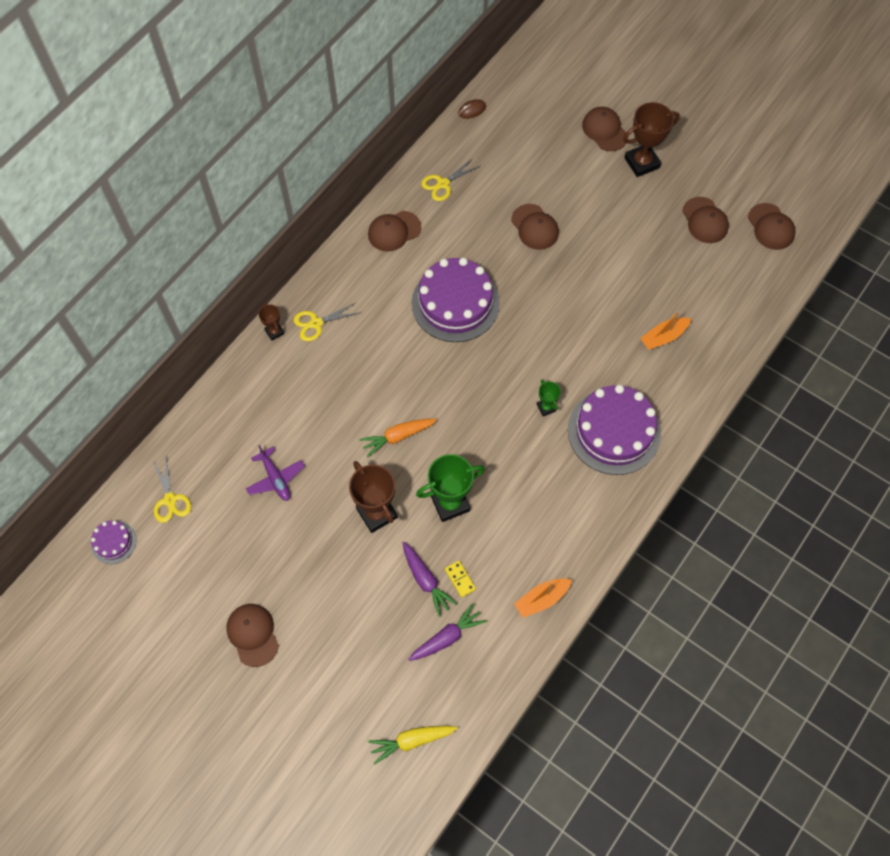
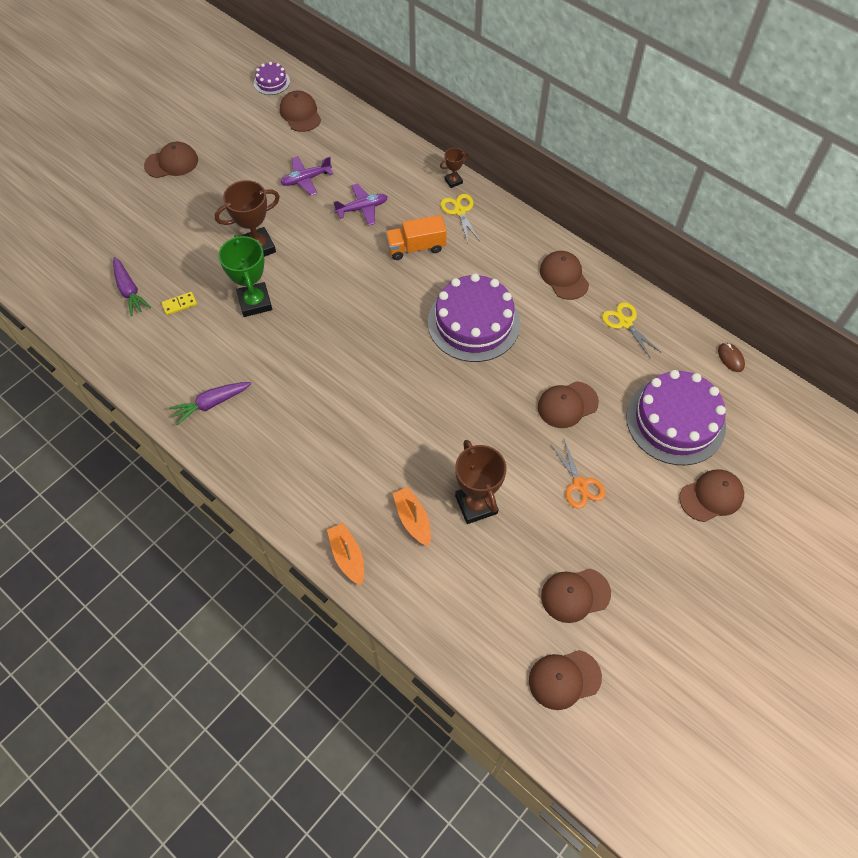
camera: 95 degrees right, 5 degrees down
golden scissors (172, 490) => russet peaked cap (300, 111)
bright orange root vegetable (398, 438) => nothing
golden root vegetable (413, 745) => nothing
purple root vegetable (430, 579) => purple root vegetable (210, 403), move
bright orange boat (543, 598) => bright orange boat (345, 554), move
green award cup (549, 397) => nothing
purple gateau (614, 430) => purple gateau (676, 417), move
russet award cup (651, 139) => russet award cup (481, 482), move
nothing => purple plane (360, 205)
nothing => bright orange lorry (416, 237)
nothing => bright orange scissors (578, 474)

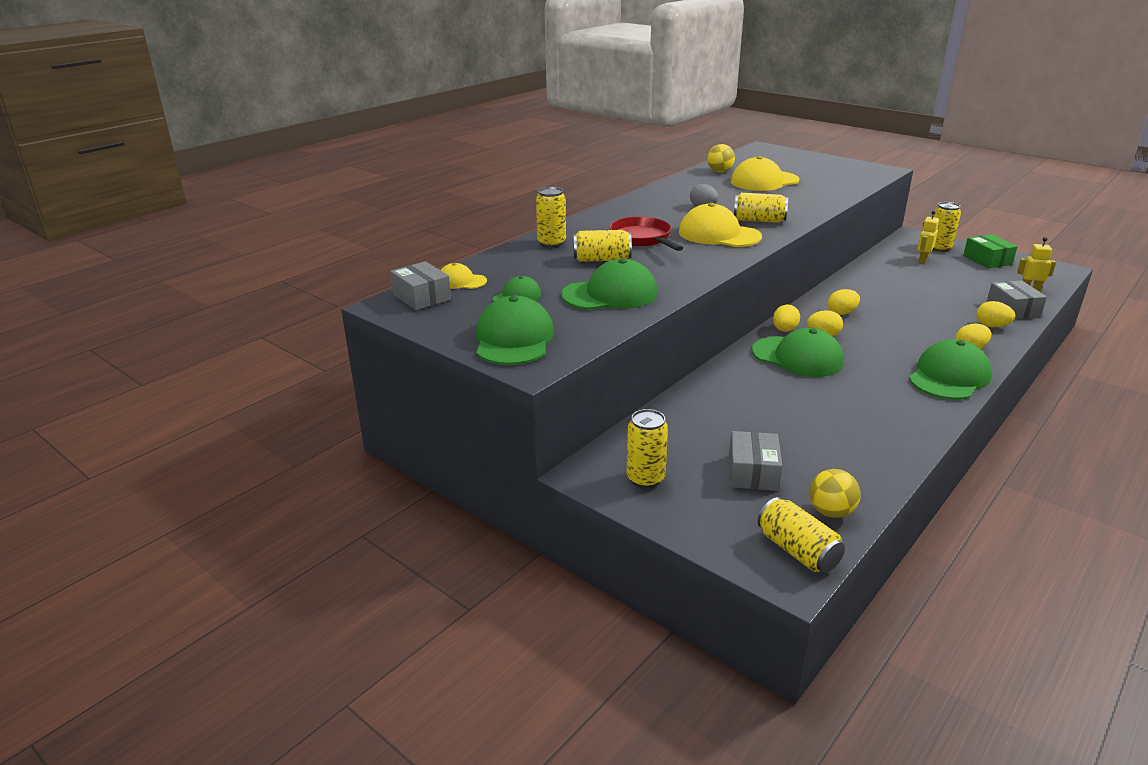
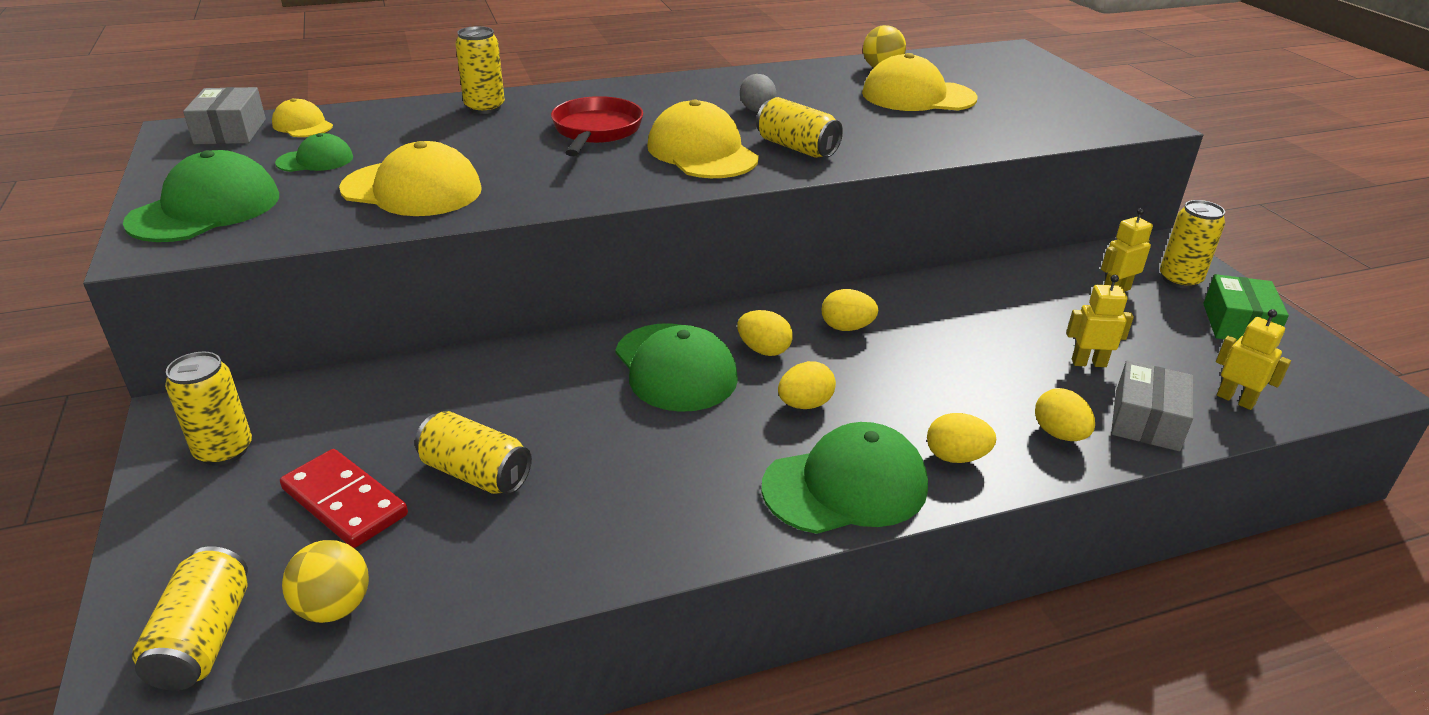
camera: 30 degrees right, 5 degrees up
green peaked cap (609, 284) => golden peaked cap (410, 178)
golden can (602, 246) => golden can (473, 453), move
gray package (755, 461) => crimson domino tile (344, 498)
golden egg shape (786, 318) => golden egg shape (807, 385), move
nothing => golden toy robot (1100, 321)

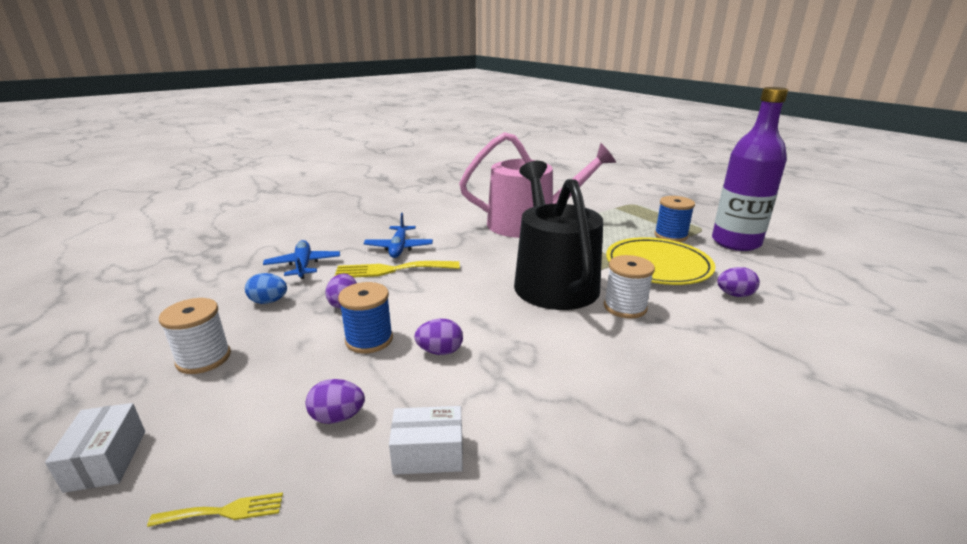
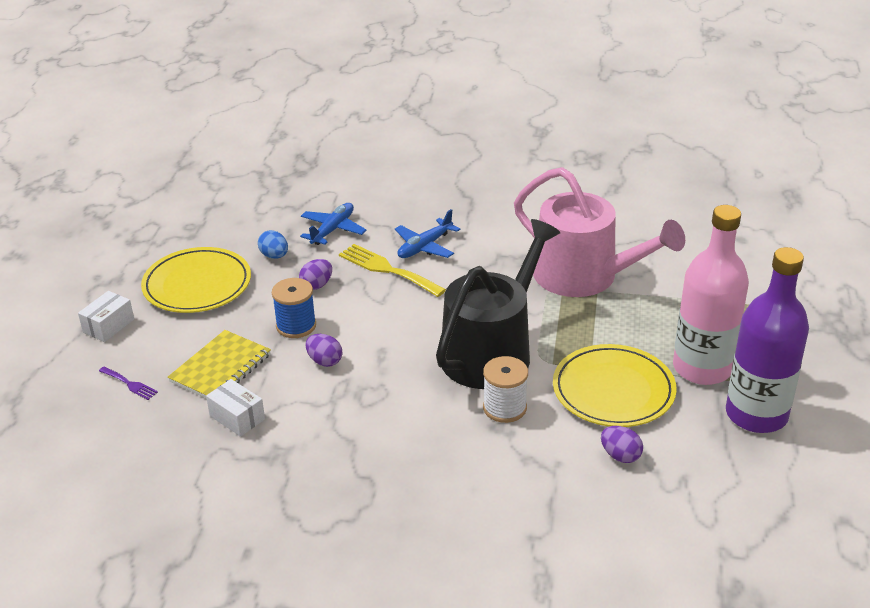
camera: 45 degrees right, 10 degrees up
golden table fork (215, 509) => purple table fork (128, 383)
pure white reel of thread (195, 336) => golden flat dish (196, 280)
purple egg shape (335, 401) => golden notepad (219, 364)
royal blue reel of thread (674, 219) => rose-pink bottle (711, 295)

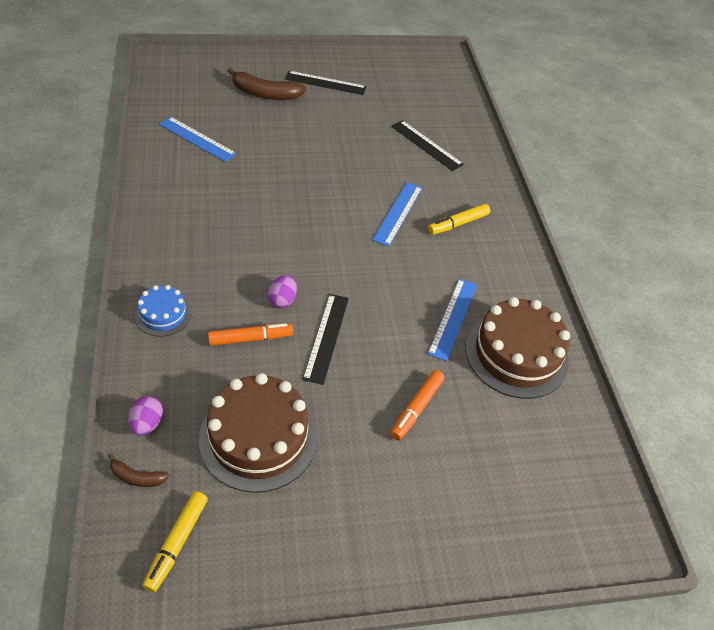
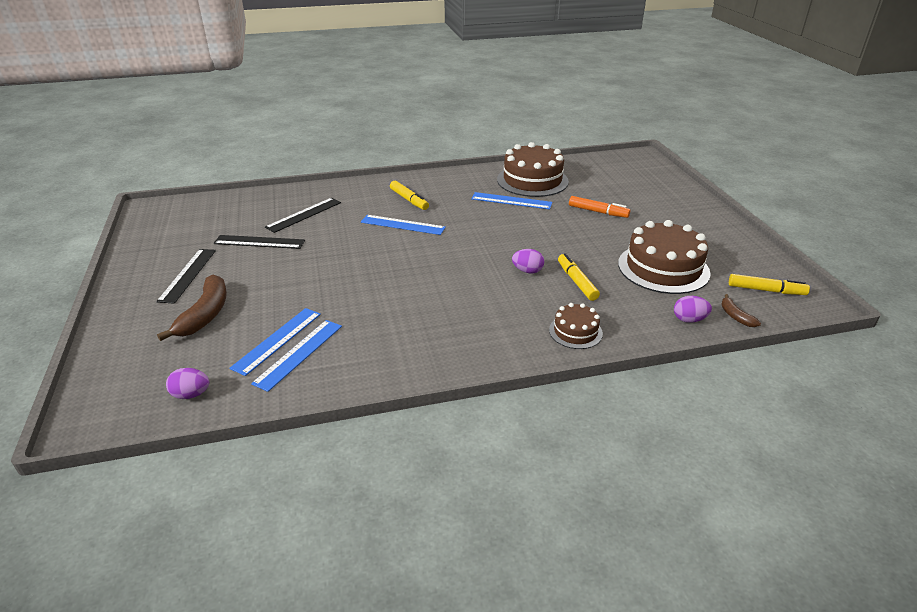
camera: 90 degrees left, 15 degrees down
russet toy banana (138, 470) => russet toy banana (741, 310), 150 degrees clockwise
royal blue gateau (163, 311) => russet gateau (576, 326)
bright orange felt pen (250, 334) => golden felt pen (579, 277)
ebony measuring stick (325, 339) => ebony measuring stick (259, 242), move
nothing => purple egg shape (187, 383)
nothing => royal blue measuring stick (275, 342)

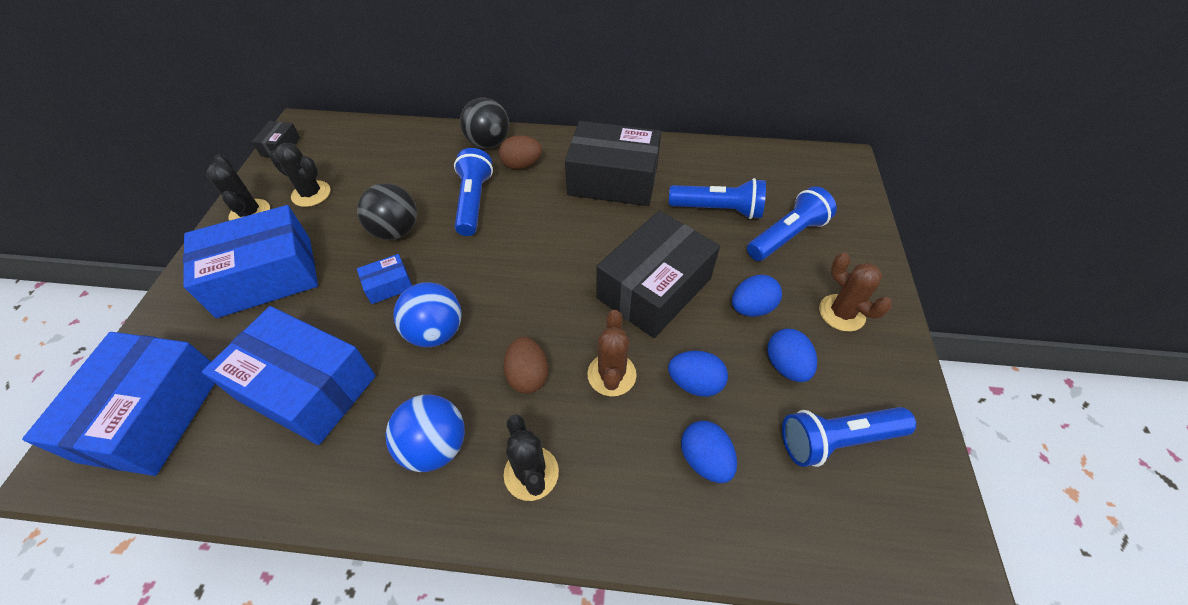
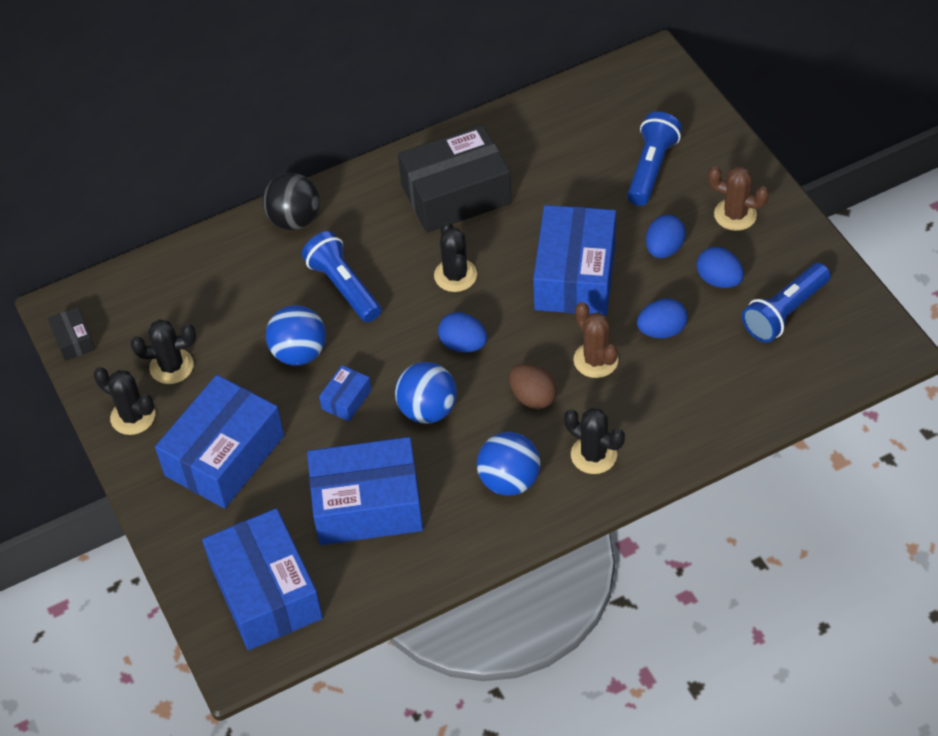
camera: 30 degrees left, 0 degrees up
ebony ball (387, 211) => royal blue ball (296, 335)
russet egg shape (520, 152) => nothing
ebony package (658, 274) => royal blue package (574, 260)
royal blue flashlight (717, 198) => nothing
royal blue egg shape (709, 452) => royal blue egg shape (462, 332), move
nothing => ebony prickly plant (455, 257)

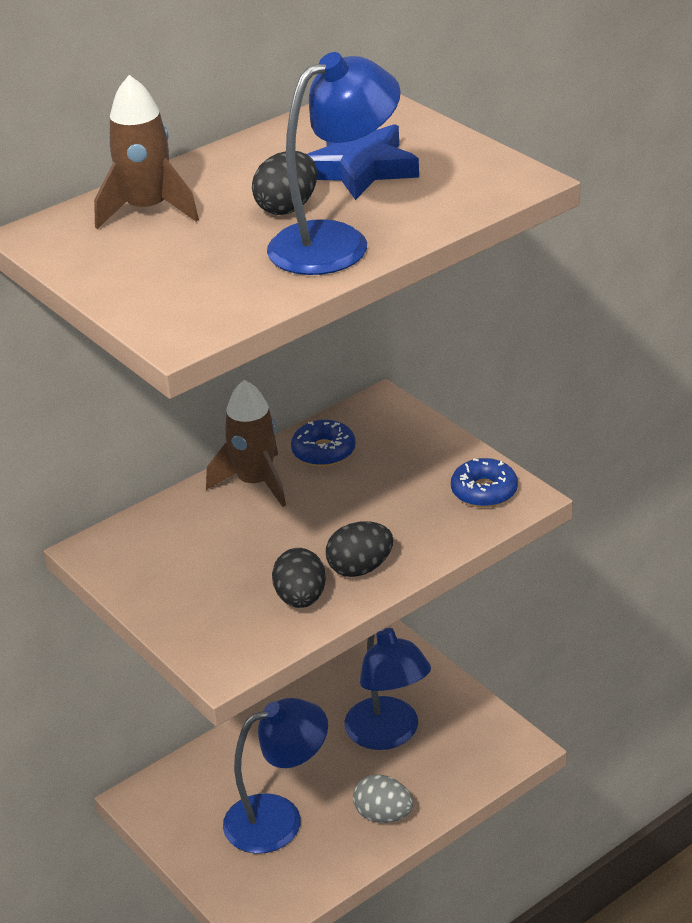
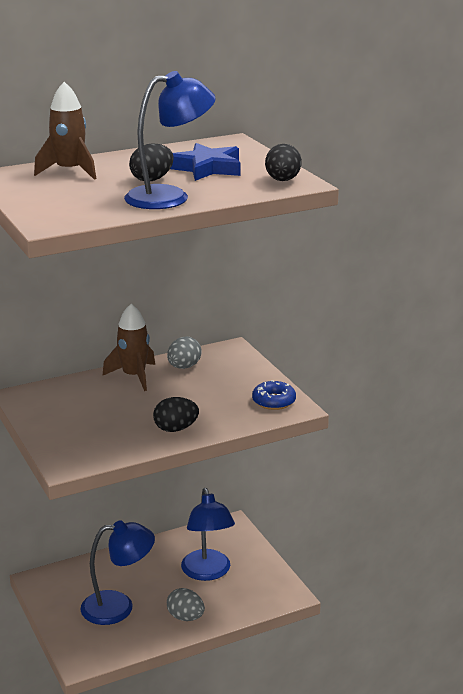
camera: 10 degrees right, 10 degrees down
ebony egg shape (299, 578) => ebony egg shape (283, 162), move
royal blue glazed donut (323, 443) => gray egg shape (184, 352)

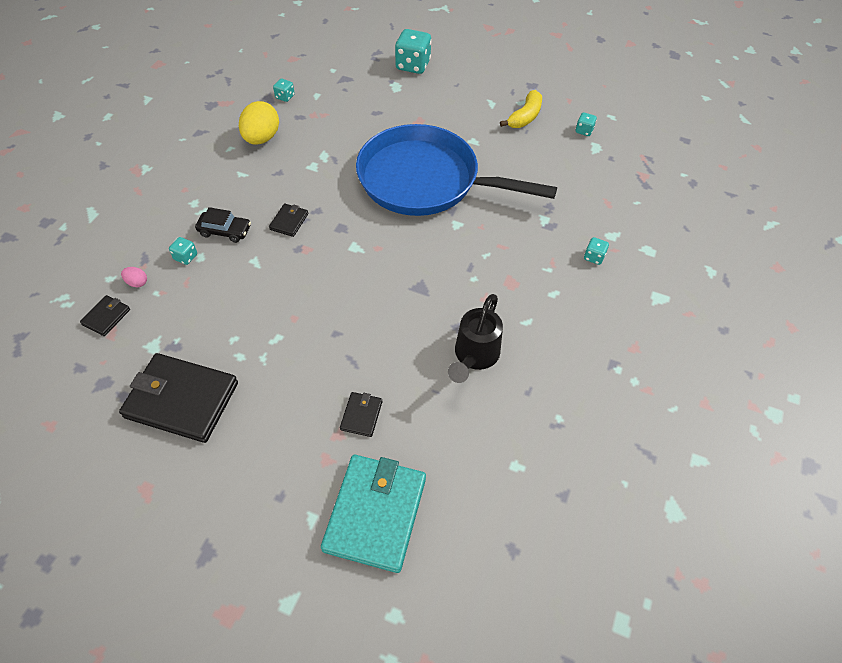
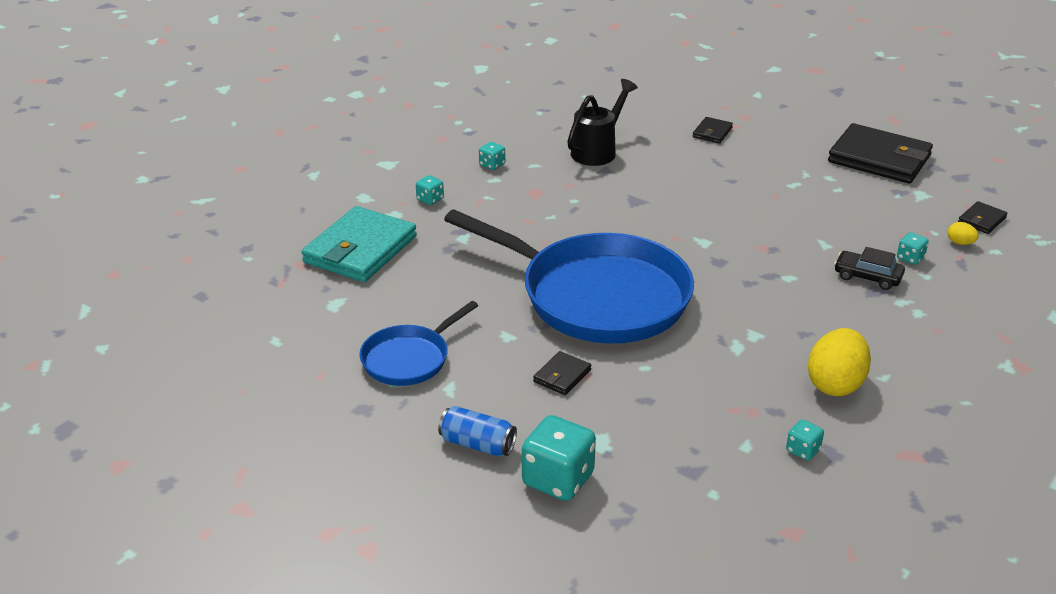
camera: 165 degrees left, 20 degrees down
rose-pink egg shape (134, 277) => golden egg shape (963, 233)
ebony card wallet (288, 220) => ebony card wallet (562, 373), move
turquoise card wallet (373, 514) => turquoise card wallet (359, 244), move
golden toy banana (521, 109) => royal blue pan (418, 343)
turquoise die (586, 124) => turquoise die (492, 156), move
nothing => royal blue can (477, 431)

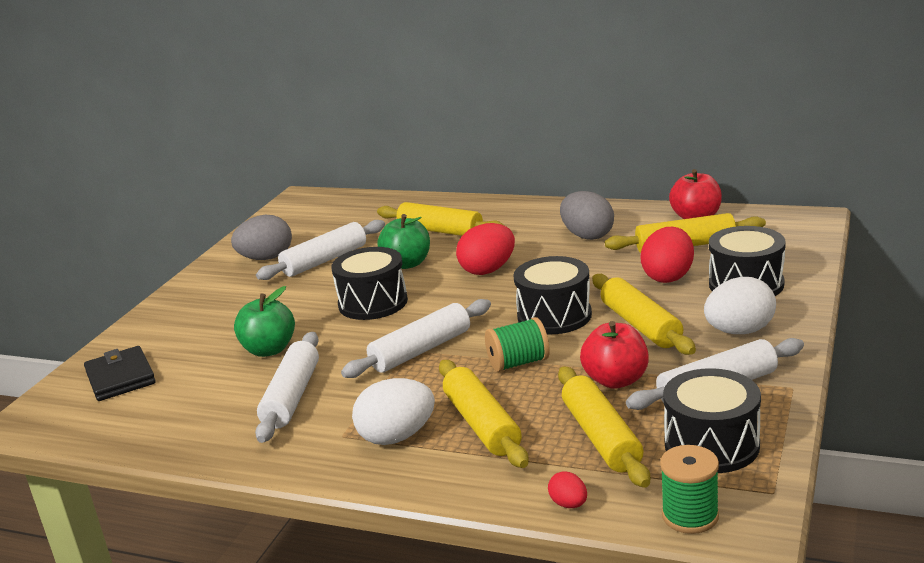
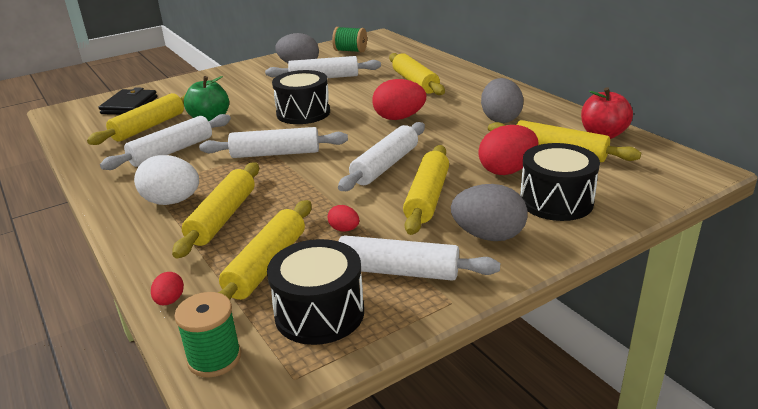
camera: 35 degrees right, 5 degrees up
green apple (403, 241) => nothing
green reel of thread (517, 344) => green reel of thread (349, 40), move
ebony drum (552, 295) => pure white pastry roller (381, 156)
crimson apple (614, 355) => crimson egg shape (343, 218)
pure white egg shape (740, 305) => gray egg shape (489, 212)
nothing => golden pastry roller (136, 119)

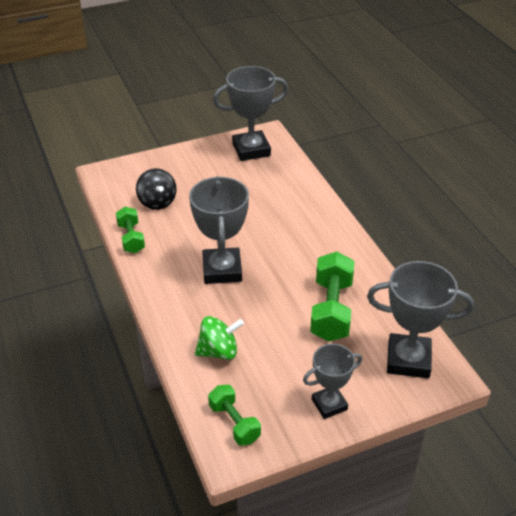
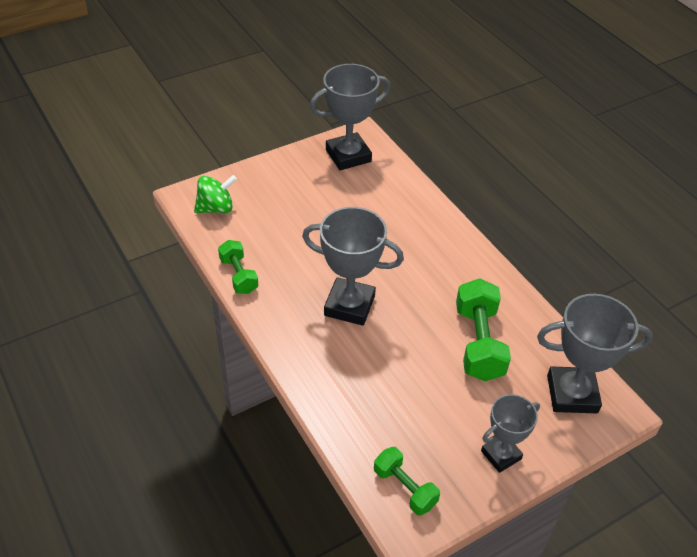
camera: 10 degrees left, 5 degrees up
ebony spinning top (156, 189) => nothing
gray award cup (219, 230) => gray award cup (353, 266), 60 degrees counterclockwise
green spinning top (219, 338) => green spinning top (215, 194), move

